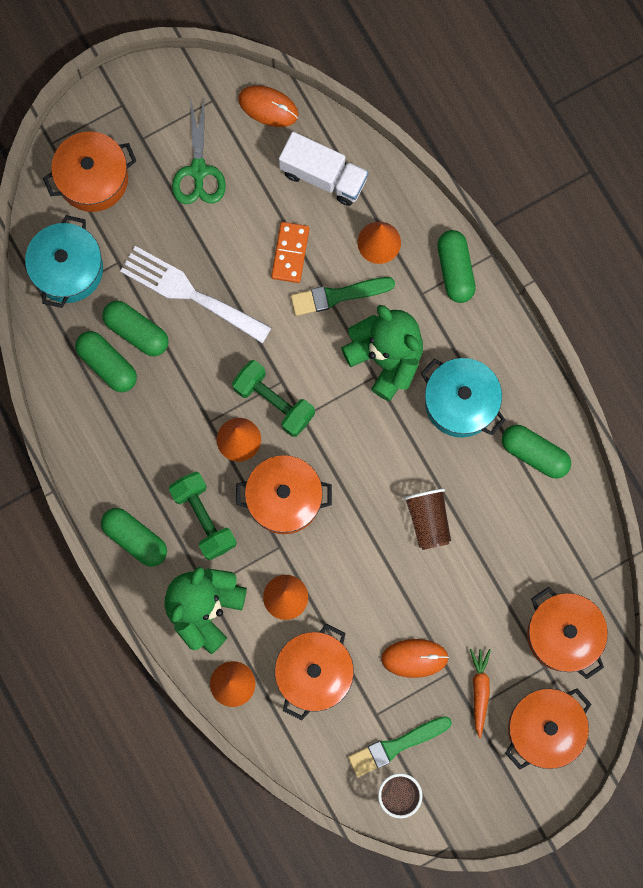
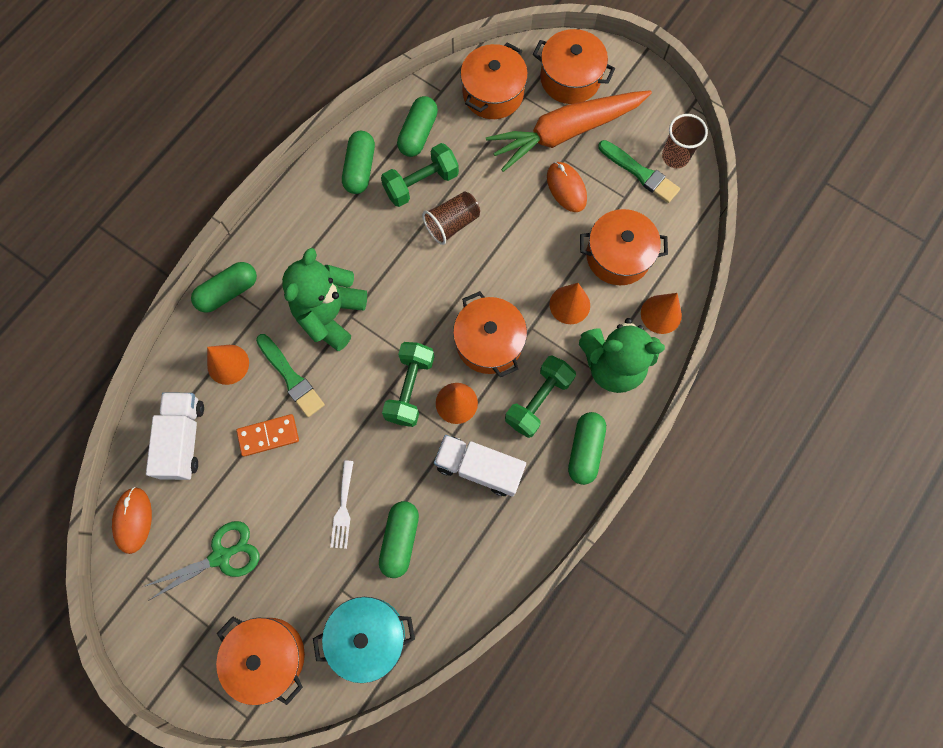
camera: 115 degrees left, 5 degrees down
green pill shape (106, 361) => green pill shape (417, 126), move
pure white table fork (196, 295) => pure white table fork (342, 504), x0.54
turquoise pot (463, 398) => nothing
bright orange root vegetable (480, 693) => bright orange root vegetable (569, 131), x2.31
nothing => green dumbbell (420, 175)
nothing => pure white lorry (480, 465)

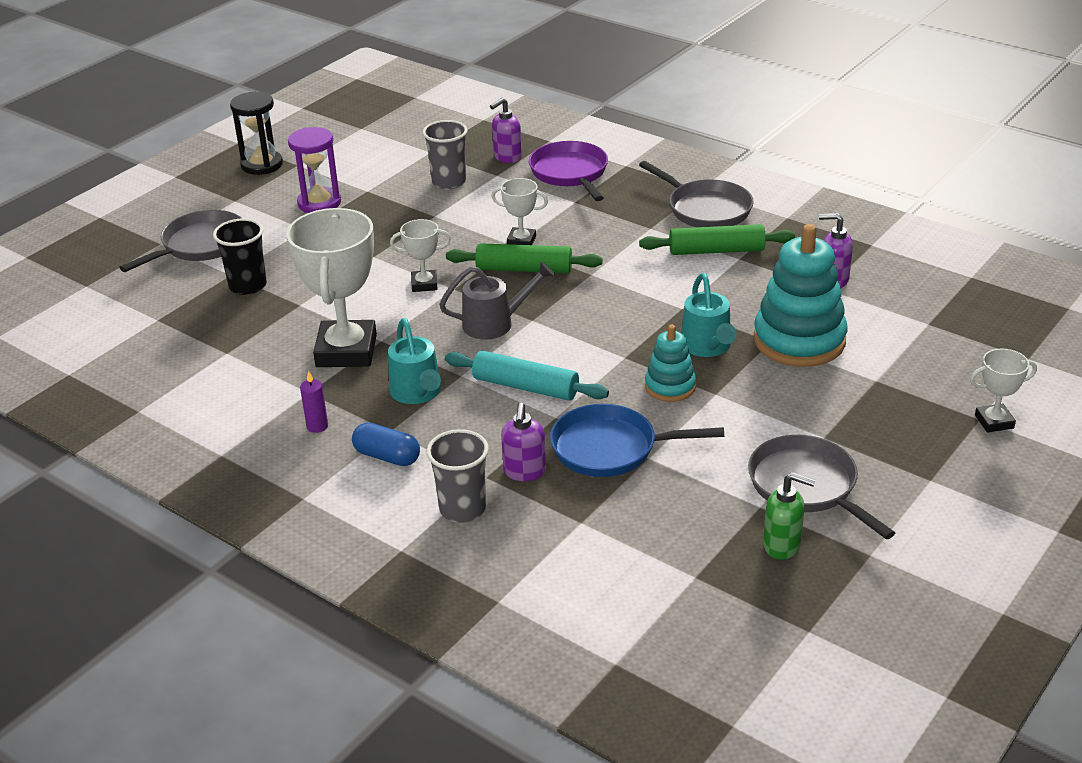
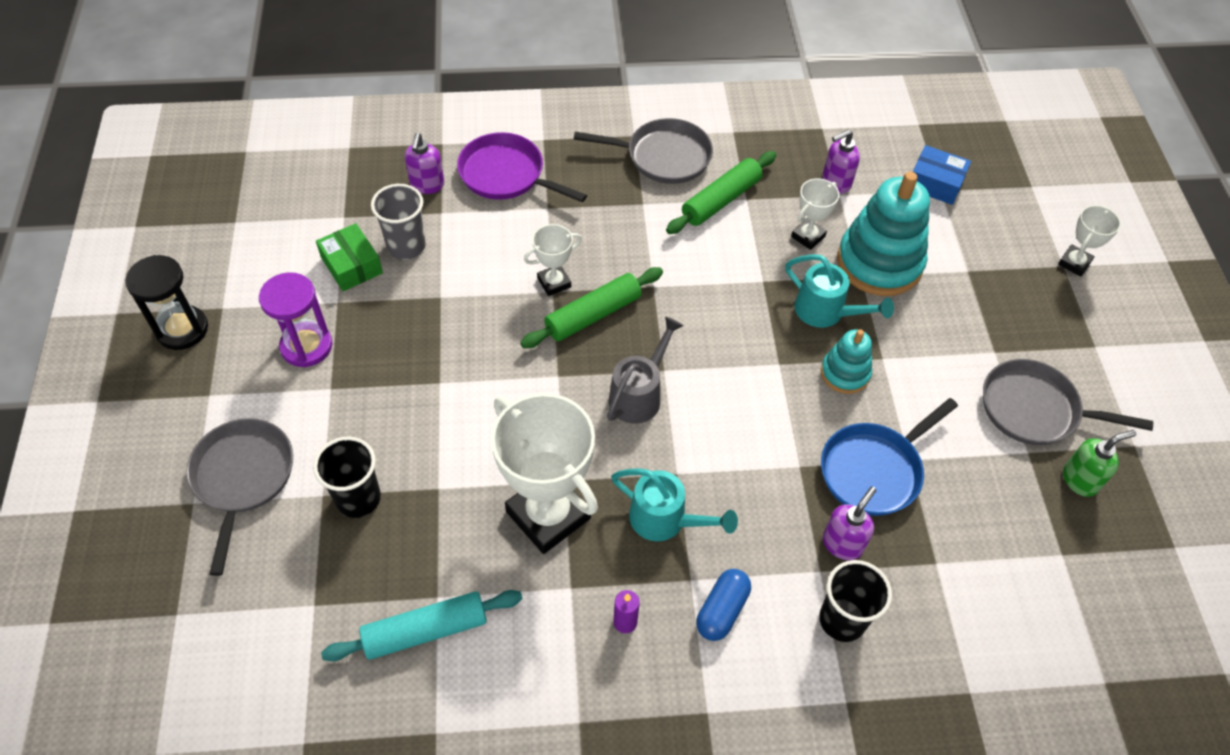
camera: 45 degrees left, 20 degrees up
royal blue pill shape (386, 444) => royal blue pill shape (723, 605), 45 degrees counterclockwise
pure white award cup (420, 255) => pure white award cup (815, 214), move
gray cup (457, 476) => ebony cup (855, 601)
turquoise pastry roller (527, 376) => turquoise pastry roller (422, 626), move
purple soap pump (523, 442) => purple soap pump (850, 523), 105 degrees counterclockwise
nothing => green package (349, 257)
nothing => royal blue package (942, 175)

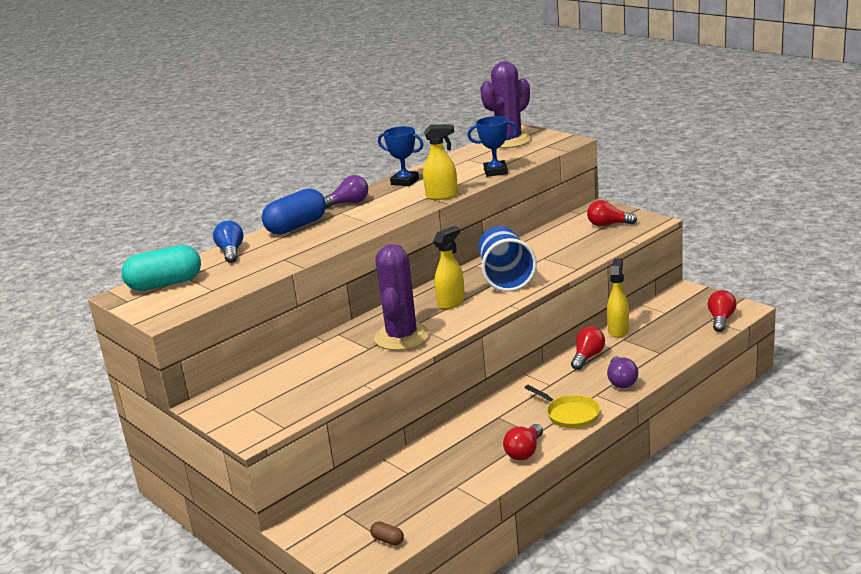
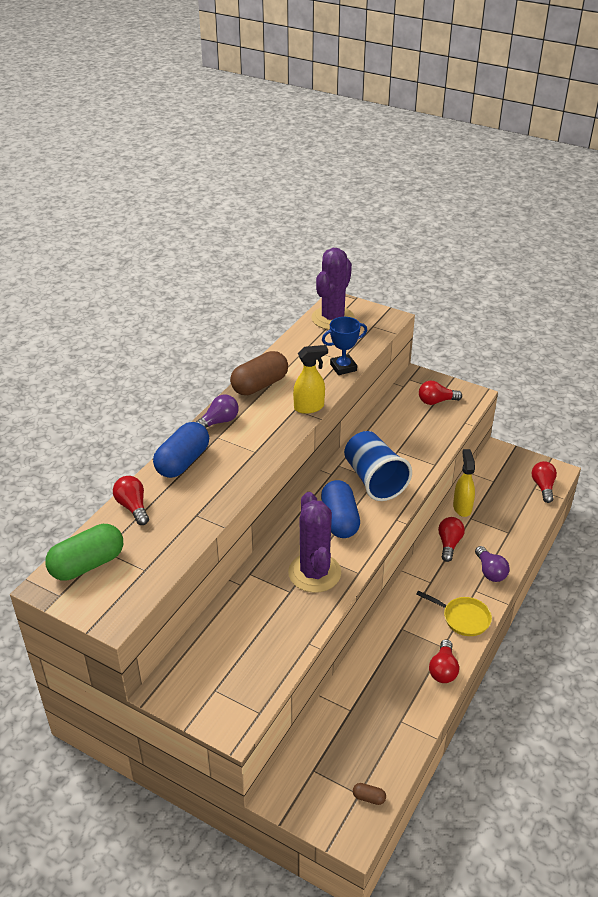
camera: 20 degrees left, 15 degrees up
turquoise pill shape (161, 268) => green pill shape (84, 552)
royal blue lightbulb (228, 242) => crimson lightbulb (131, 500)
royal blue award cup (401, 156) => russet pill shape (259, 373)
golden sprayer (449, 267) => royal blue pill shape (340, 509)

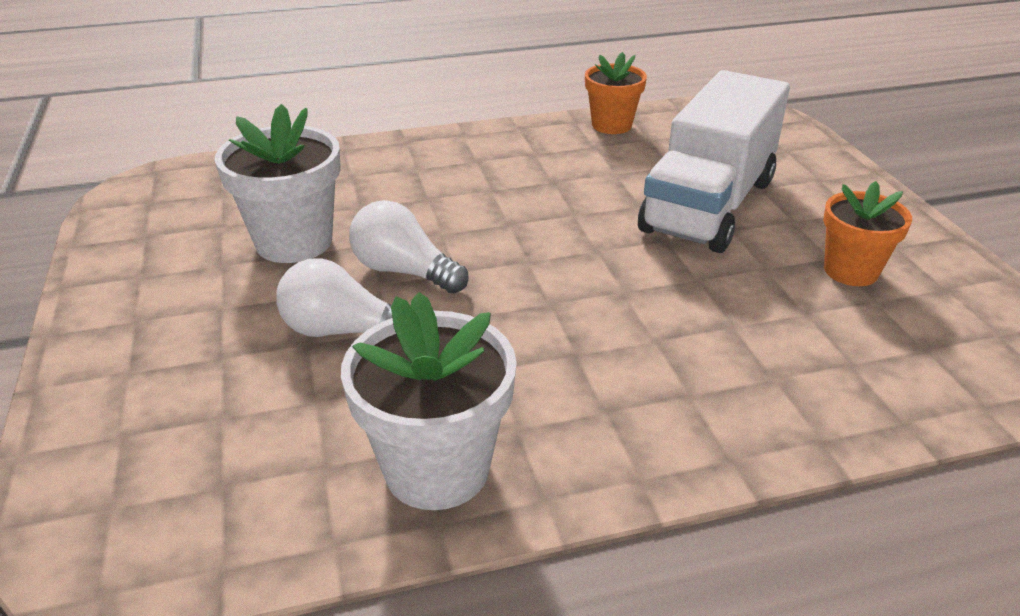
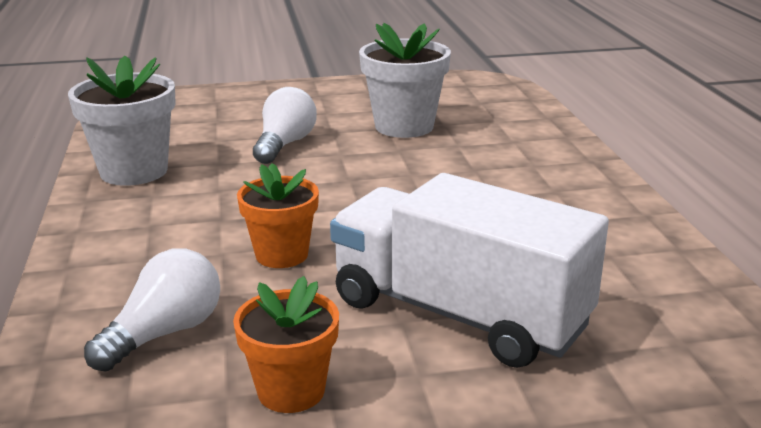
camera: 95 degrees right, 10 degrees down
pure white lightbulb (409, 247) => pure white lightbulb (152, 309), move
bright orange potted plant (616, 93) => bright orange potted plant (278, 215), move

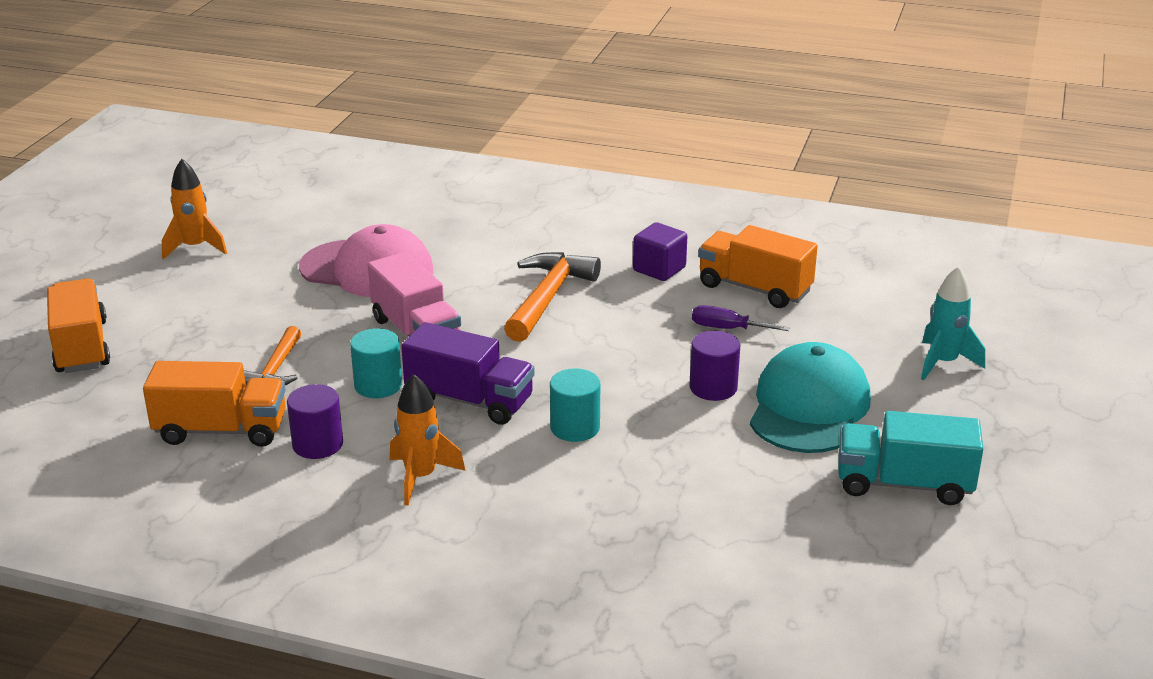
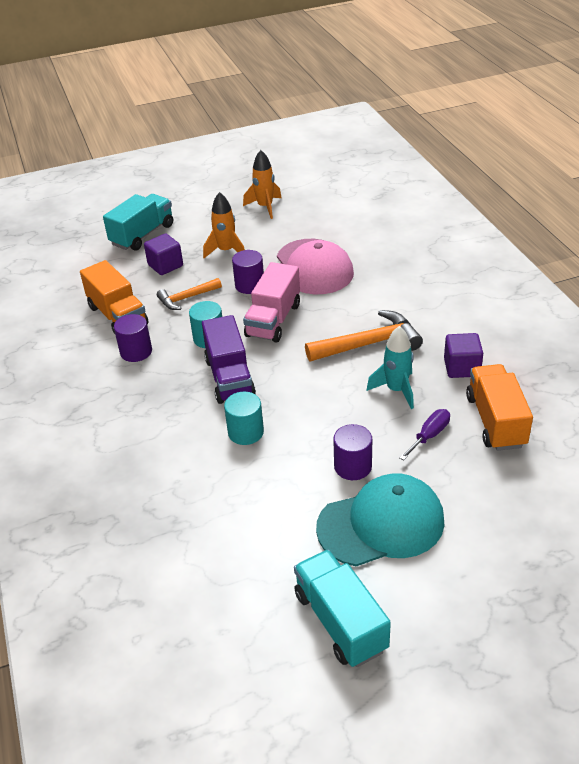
camera: 55 degrees right, 10 degrees up
bright orange lorry (78, 325) => turquoise lorry (138, 222)
bright orange toy rocket (427, 440) => bright orange toy rocket (224, 225), move
purple flat screwdriver (741, 318) => purple flat screwdriver (424, 434), 60 degrees clockwise
turquoise toy rocket (953, 323) => turquoise toy rocket (390, 367), move
nothing => purple cube (163, 254)
nothing => purple cylinder (248, 272)

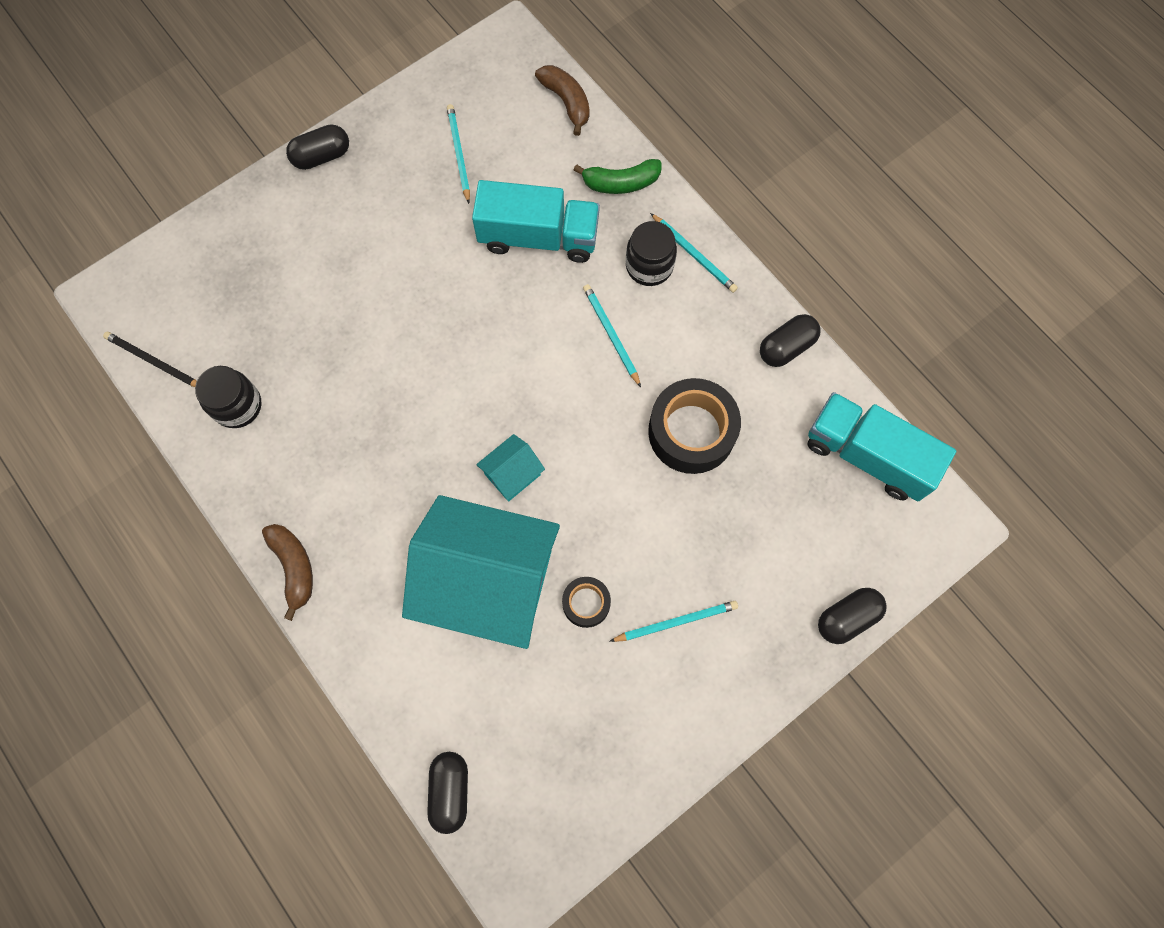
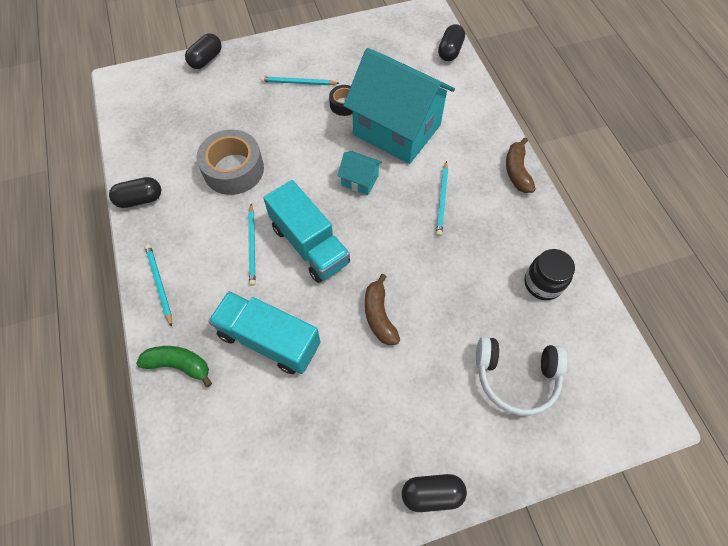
camera: 160 degrees left, 10 degrees down
ebony pencil (150, 359) => nothing
turquoise pencil (458, 154) => turquoise pencil (442, 198), move
turquoise toy house (510, 467) => turquoise toy house (359, 173), 45 degrees clockwise
russet toy banana (562, 100) => russet toy banana (382, 309), move
ebony jam jar (651, 253) => nothing
ebony tape (694, 426) => gray tape (230, 162)
turquoise lorry (882, 446) => turquoise lorry (306, 231), move
ebony pill shape (852, 616) => ebony pill shape (203, 51), 45 degrees counterclockwise
nothing => pure white over-ear headphones (522, 376)

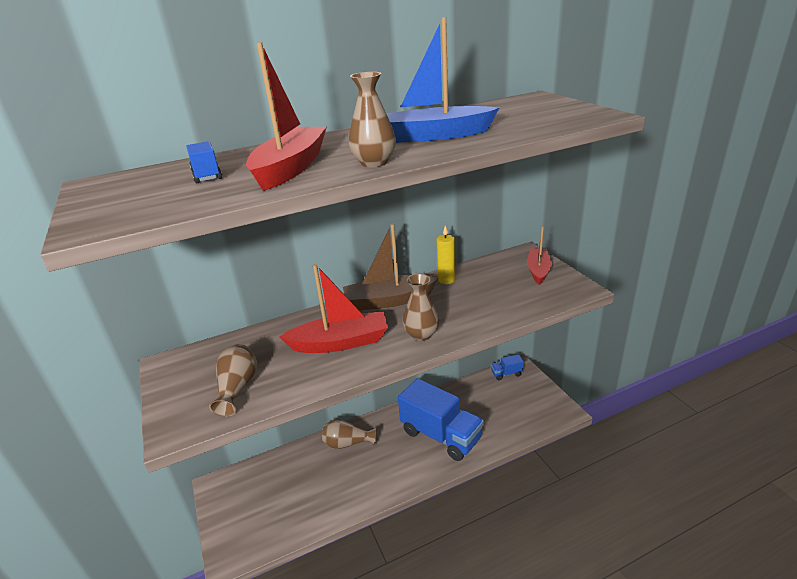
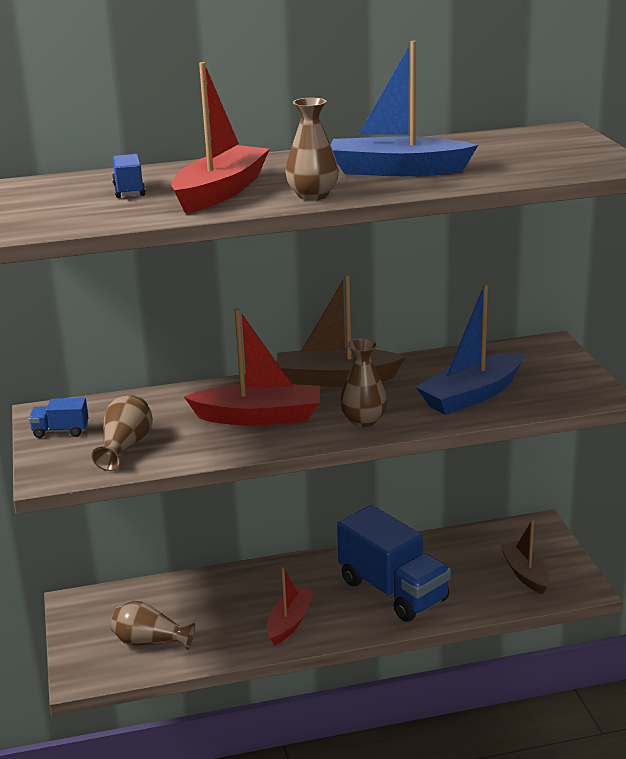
camera: 10 degrees right, 5 degrees down
russet flower vase (349, 434) => russet flower vase (153, 625), move
golden pillar candle (445, 255) => nothing
royal blue lorry (507, 367) => royal blue lorry (59, 418), move
crimson boat (539, 255) => crimson boat (290, 606), move
nothing => royal blue boat (469, 349)
nothing => russet boat (524, 557)

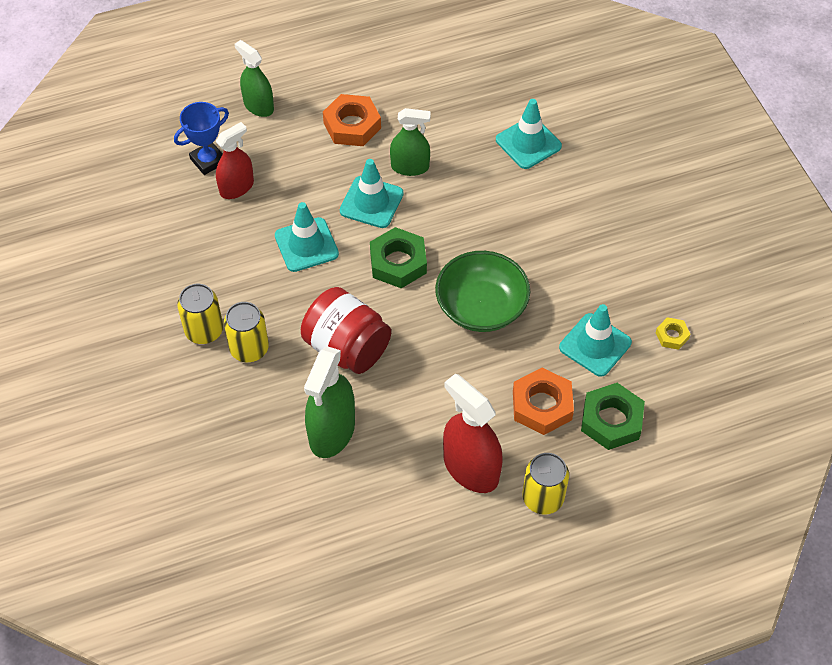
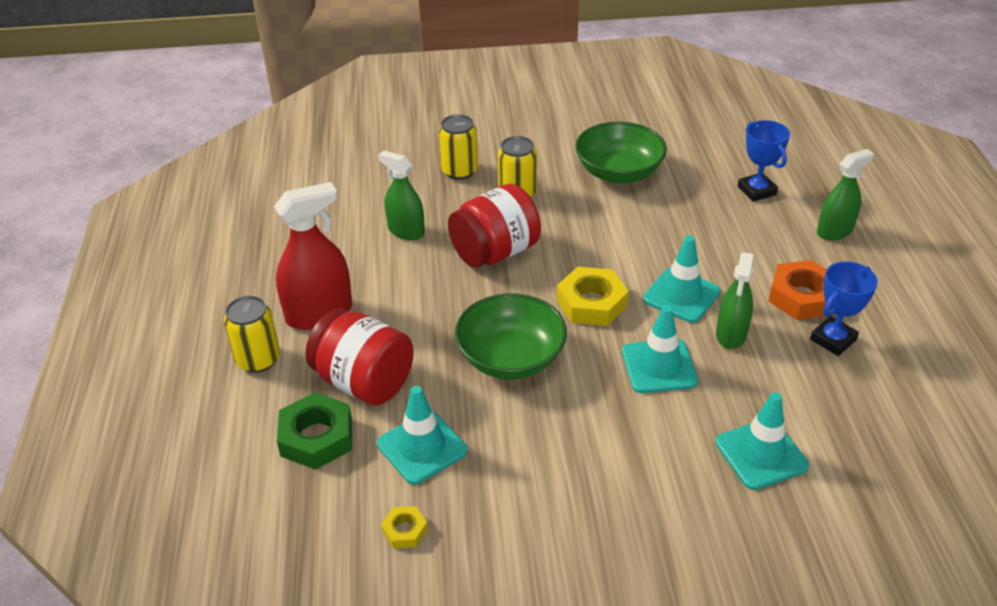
camera: 105 degrees right, 15 degrees down
golden can (200, 314) => golden can (458, 147), move
crimson sprayer (235, 160) => nothing
turquoise safety cone (307, 237) => turquoise safety cone (660, 349), move
green sprayer (329, 402) => green sprayer (401, 195), x0.66
green nut (398, 257) => golden nut (593, 296)
bright orange nut (543, 401) => crimson jam jar (359, 357)
nothing => green serving bowl (621, 152)
nothing => royal blue award cup (844, 308)

